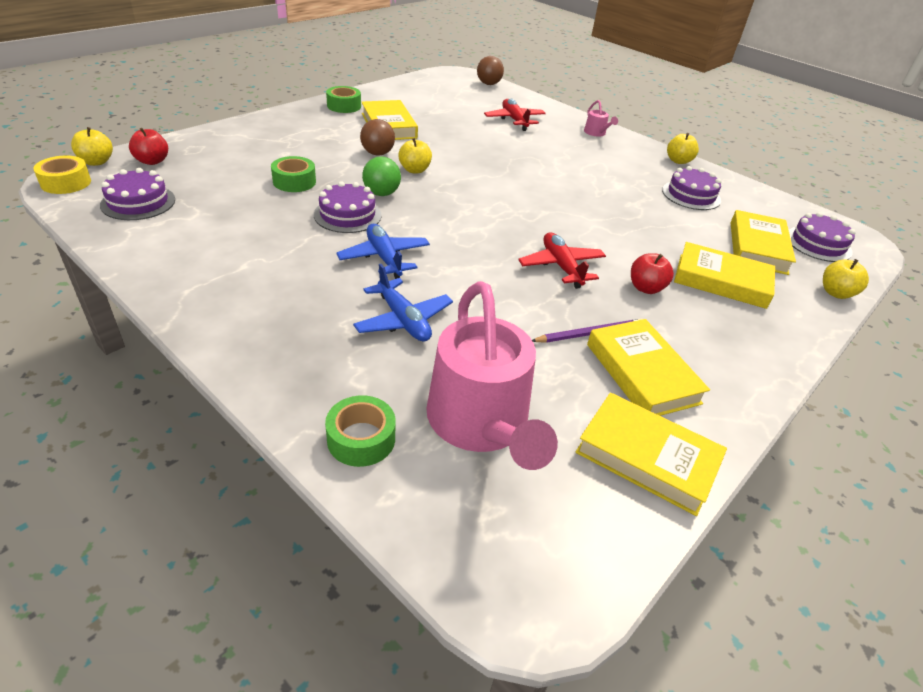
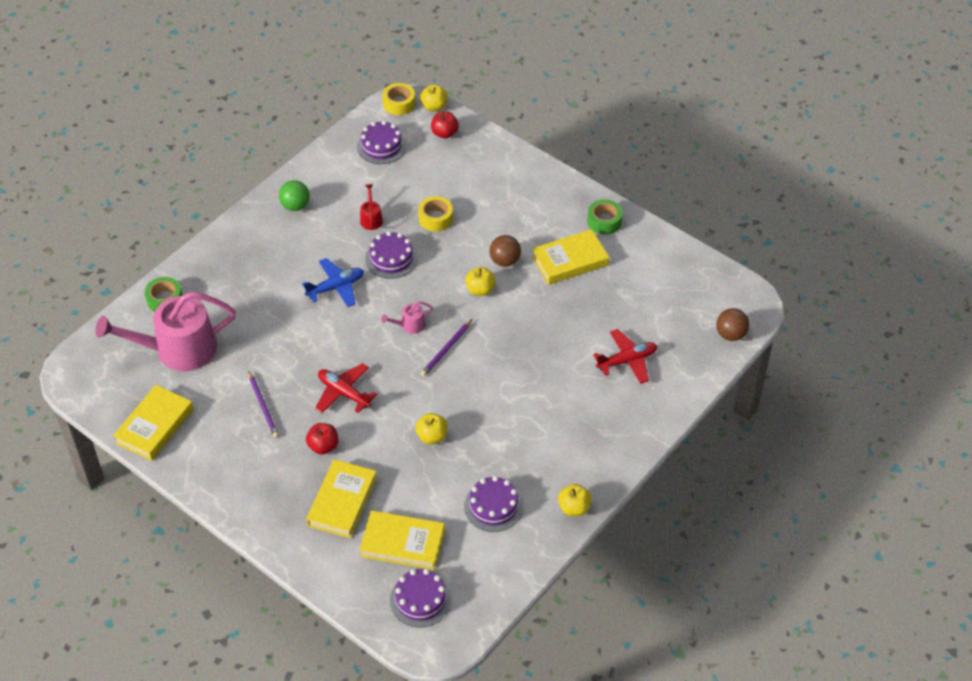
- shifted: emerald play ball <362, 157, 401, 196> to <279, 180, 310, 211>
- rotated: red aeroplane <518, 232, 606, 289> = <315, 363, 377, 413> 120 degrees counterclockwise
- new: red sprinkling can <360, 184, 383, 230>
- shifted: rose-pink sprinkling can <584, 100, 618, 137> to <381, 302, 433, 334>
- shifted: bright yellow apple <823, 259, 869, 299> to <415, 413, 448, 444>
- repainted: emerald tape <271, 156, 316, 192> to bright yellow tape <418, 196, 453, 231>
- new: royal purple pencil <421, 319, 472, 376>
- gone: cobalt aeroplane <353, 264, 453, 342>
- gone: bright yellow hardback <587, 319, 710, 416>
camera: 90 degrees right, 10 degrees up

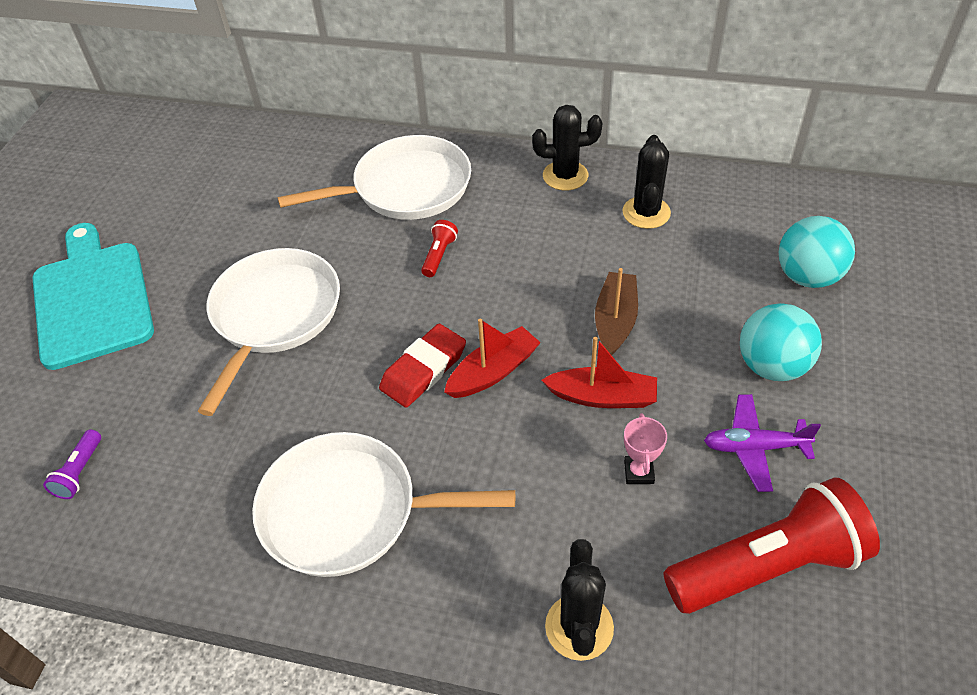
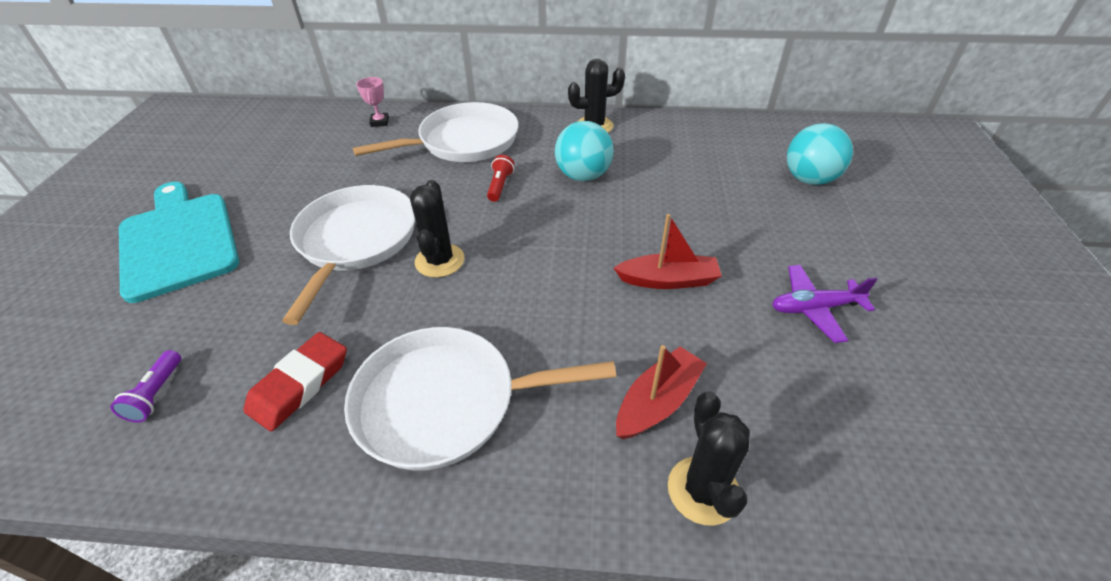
- shifted: red gum eraser <379, 324, 466, 408> to <244, 332, 347, 431>
- shifted: rose-pink award cup <624, 413, 667, 484> to <356, 77, 389, 127>
- shifted: jet-black saguaro cactus <622, 135, 671, 229> to <410, 180, 464, 278>
- shifted: teal play ball <740, 303, 822, 381> to <555, 121, 614, 181>
- shifted: red sailboat <444, 318, 541, 398> to <616, 345, 707, 439>
- gone: brown sailboat <595, 268, 638, 355>
- gone: red torch <663, 477, 880, 614>
camera: 10 degrees left, 5 degrees down

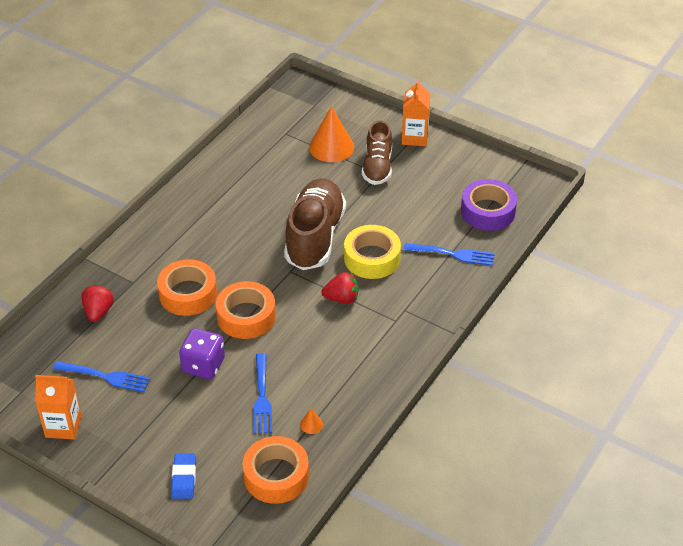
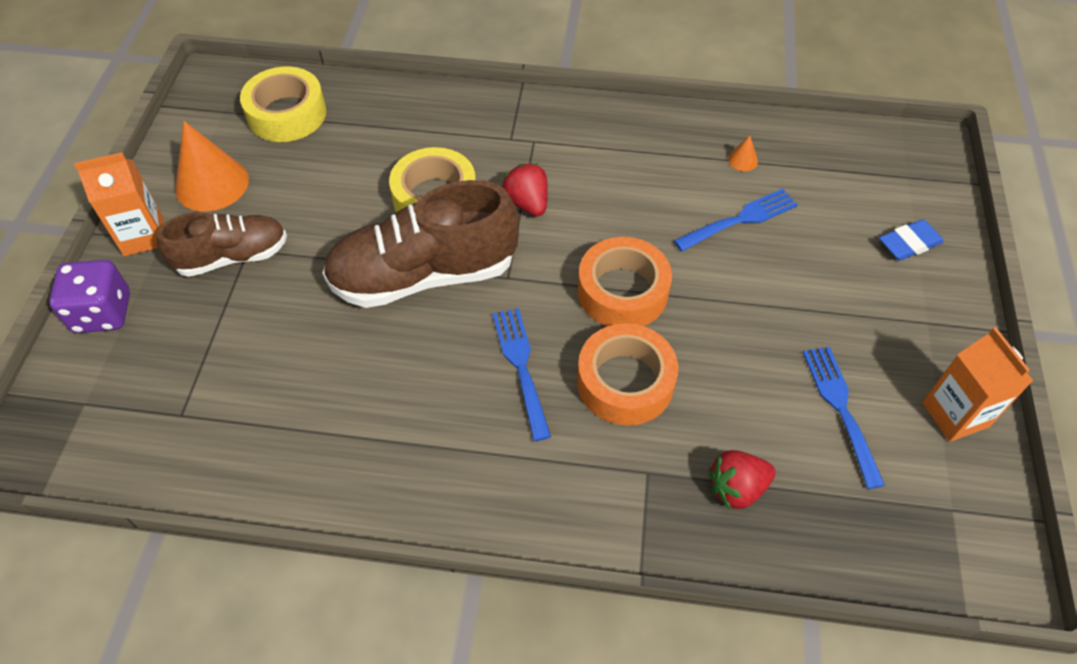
- shifted: royal purple game die <179, 328, 225, 379> to <49, 260, 130, 333>
- shifted: bright orange cone <309, 106, 354, 162> to <175, 121, 249, 212>
- repainted: royal purple tape <461, 179, 517, 231> to bright yellow tape <240, 66, 326, 142>
- shifted: cobalt fork <404, 243, 495, 266> to <492, 308, 551, 441>
- gone: bright orange tape <242, 436, 309, 504>
camera: 115 degrees left, 10 degrees up

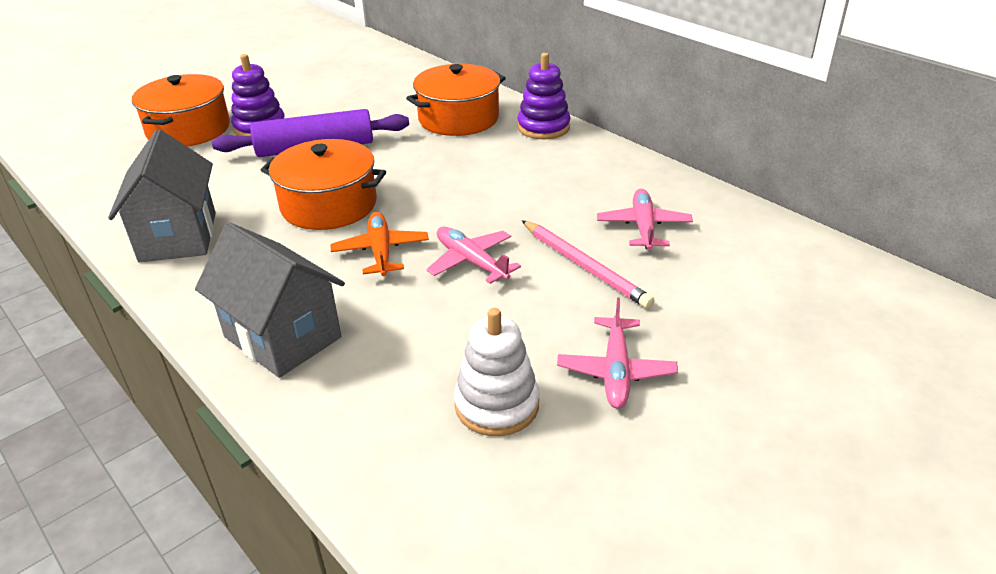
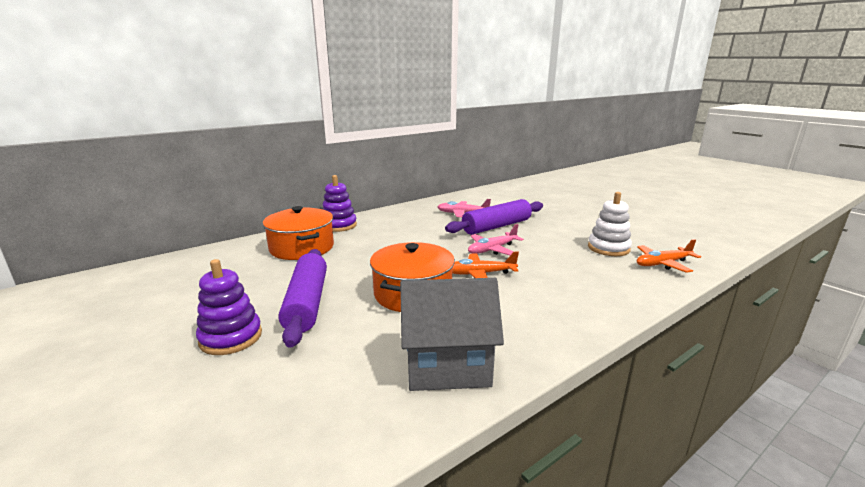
- swapped: rose-pink pencil <522, 220, 654, 309> to royal purple dough roller <445, 199, 543, 235>
- new: bright orange aeroplane <637, 239, 701, 273>
- gone: bright orange cooking pot <132, 74, 230, 147>
- gone: ash-grey cottage <195, 223, 345, 378>
- gone: rose-pink aeroplane <557, 297, 678, 409>
camera: 85 degrees left, 15 degrees down

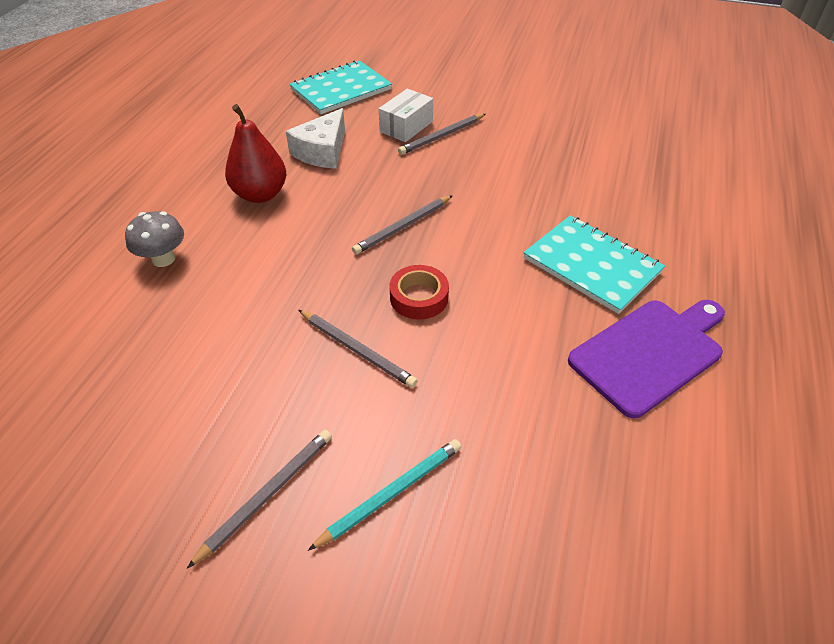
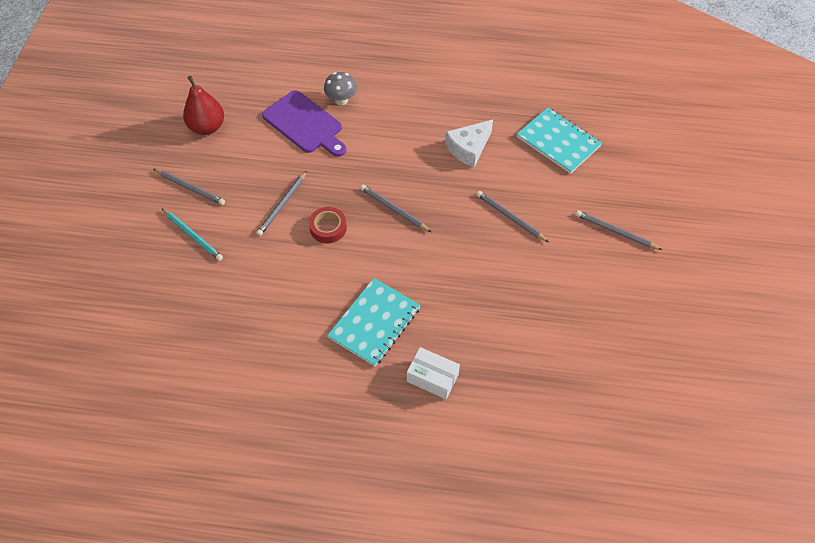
- shifted: red toy pear <225, 104, 286, 203> to <183, 76, 224, 135>
- shifted: royal purple cutting board <568, 300, 725, 418> to <262, 90, 347, 157>
- shifted: pure white parcel <379, 89, 433, 142> to <407, 347, 460, 399>
- rotated: pure white cheese wedge <286, 108, 345, 169> = <445, 120, 493, 167> 60 degrees counterclockwise
- new: ash-grey pencil <576, 210, 662, 250>
camera: 80 degrees right, 10 degrees up

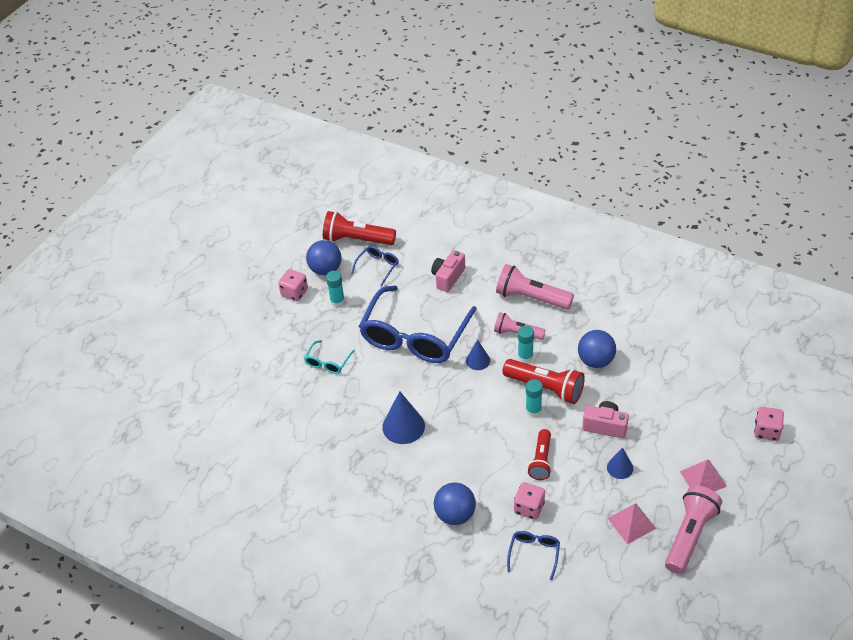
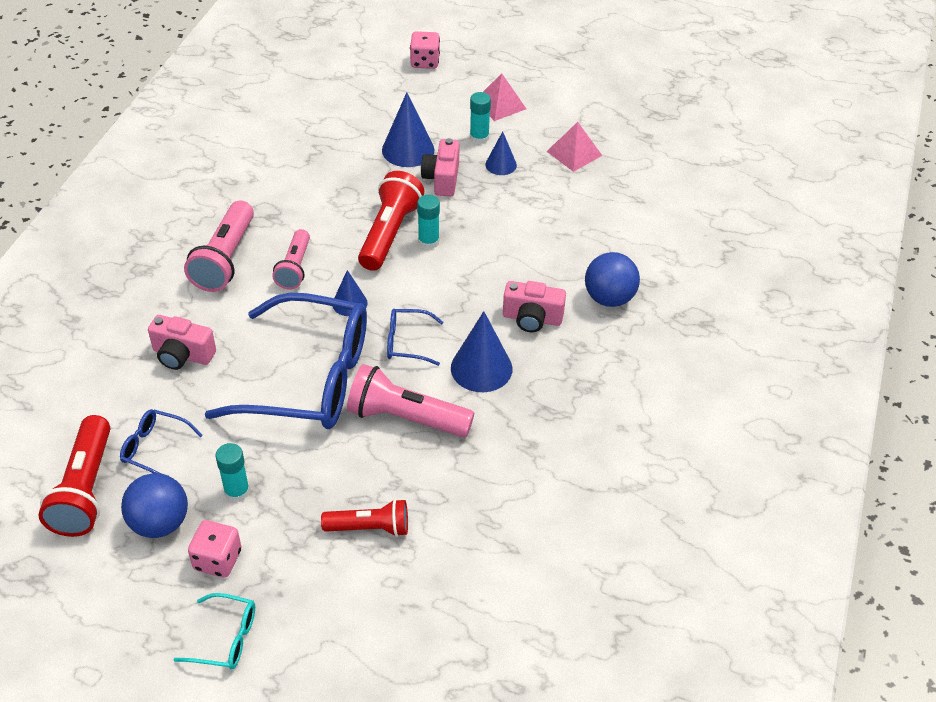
- shifted: teal spectacles <304, 340, 355, 374> to <174, 593, 255, 669>
- shifted: red torch <528, 429, 552, 480> to <321, 499, 408, 537>
- shifted: rose-pink torch <665, 485, 722, 574> to <347, 364, 474, 437>
- new: cobalt cone <382, 92, 434, 167>
- shifted: cobalt spectacles <507, 531, 560, 580> to <387, 309, 444, 366>
- shifted: teal stick of glue <518, 326, 534, 363> to <470, 92, 491, 144>
- new: rose-pink compact camera <503, 281, 566, 332>
- gone: rose-pink game die <514, 482, 545, 520>
- gone: cobalt play ball <578, 330, 616, 368>
camera: 105 degrees left, 0 degrees up

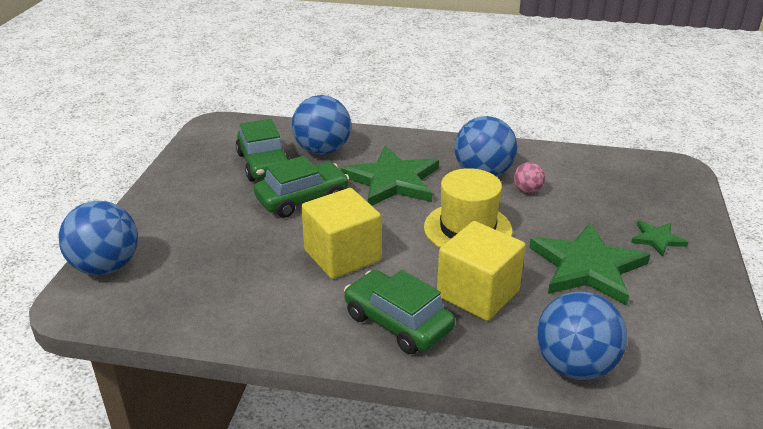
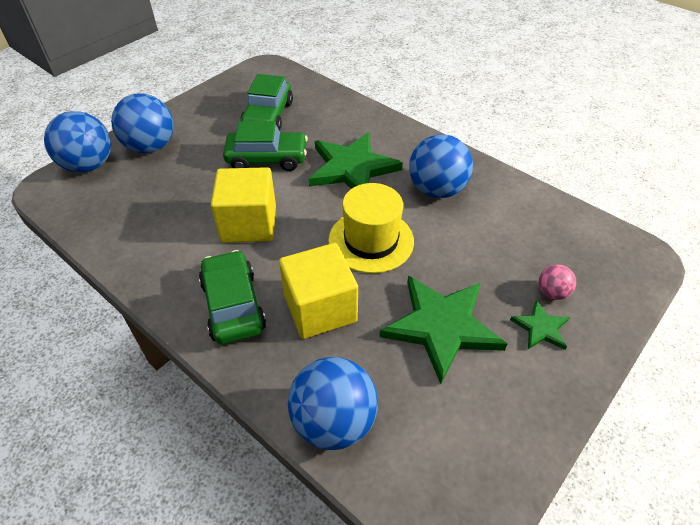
- shifted: cobalt play ball <292, 95, 351, 155> to <111, 93, 174, 153>
- shifted: rose-pink play ball <514, 162, 545, 193> to <539, 264, 576, 300>
camera: 30 degrees right, 15 degrees up

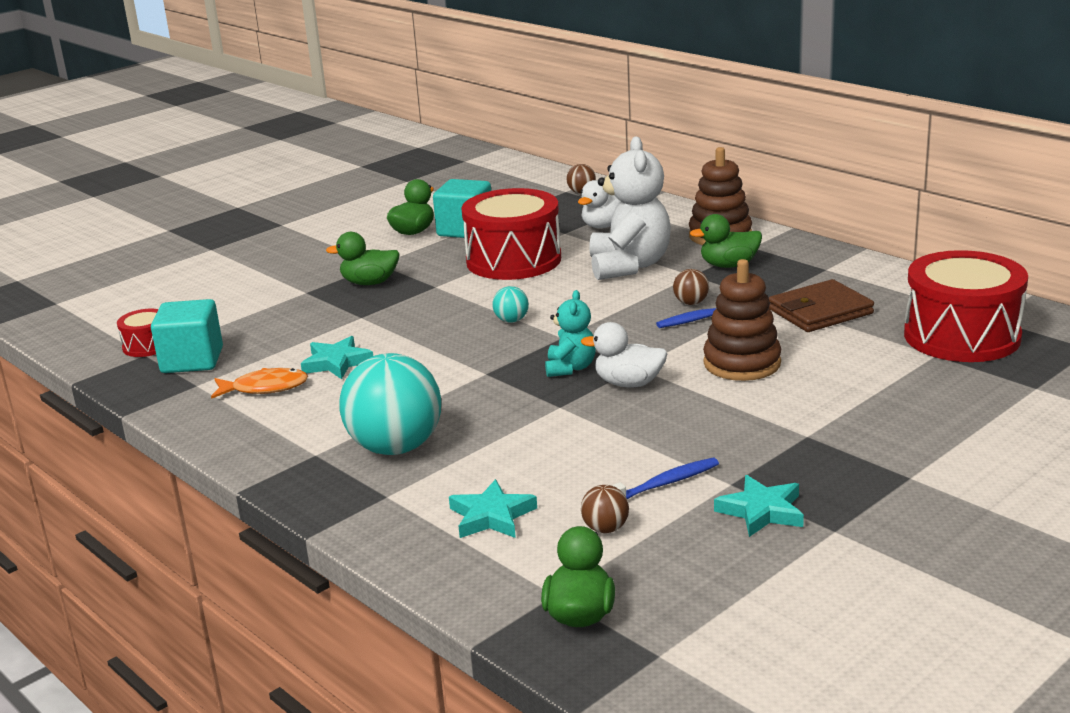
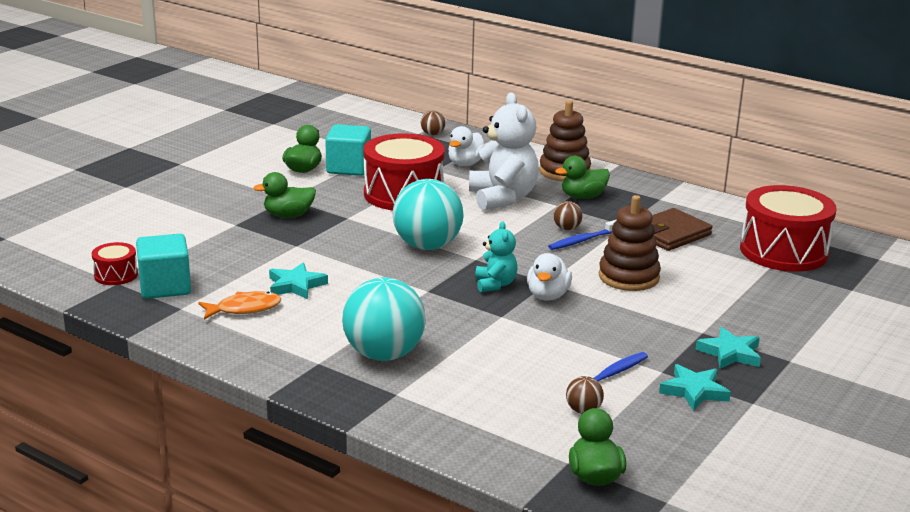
- scaled: teal play ball <493, 286, 529, 323> = <393, 179, 464, 250> x2.34
- rotated: pure white rubber duck <581, 322, 667, 387> = <527, 253, 572, 300> 75 degrees counterclockwise
- shifted: teal five-pointed star <449, 479, 537, 538> to <696, 327, 761, 369>
camera: 15 degrees left, 0 degrees up

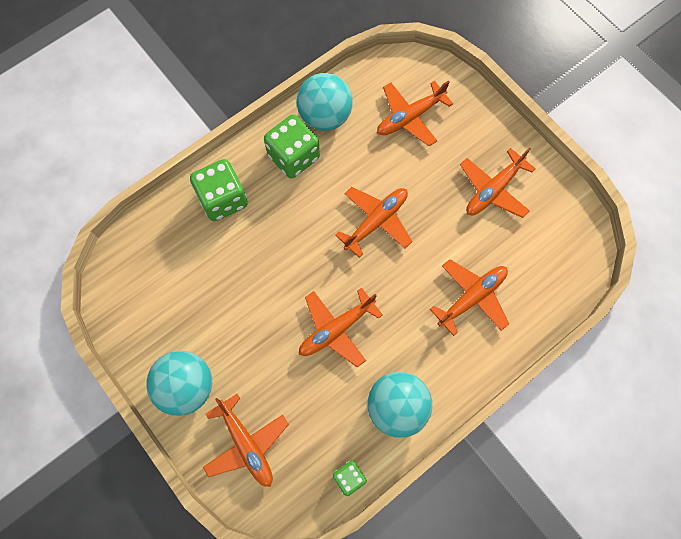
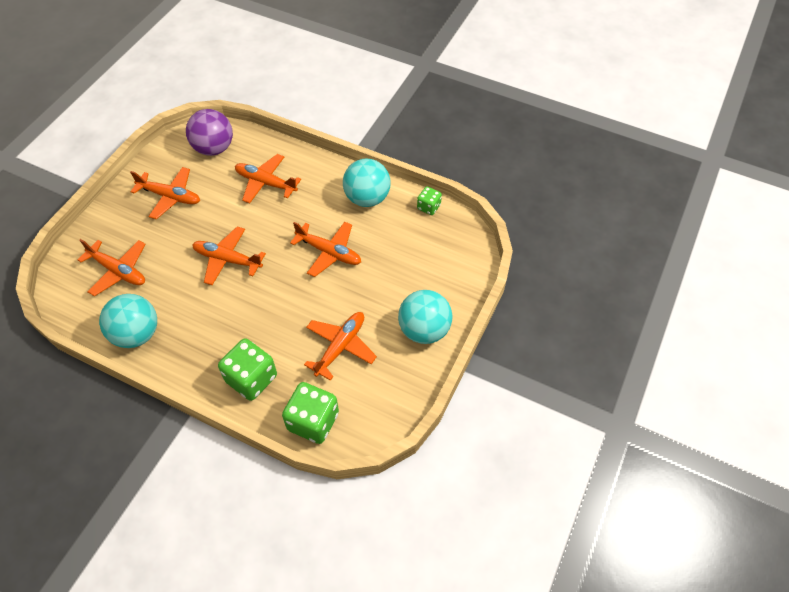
- new: royal purple play ball <186, 109, 233, 156>
- shifted: emerald game die <264, 115, 320, 179> to <282, 382, 339, 444>
- shifted: bright orange aeroplane <203, 394, 289, 487> to <304, 312, 377, 381>
camera: 115 degrees left, 15 degrees down

